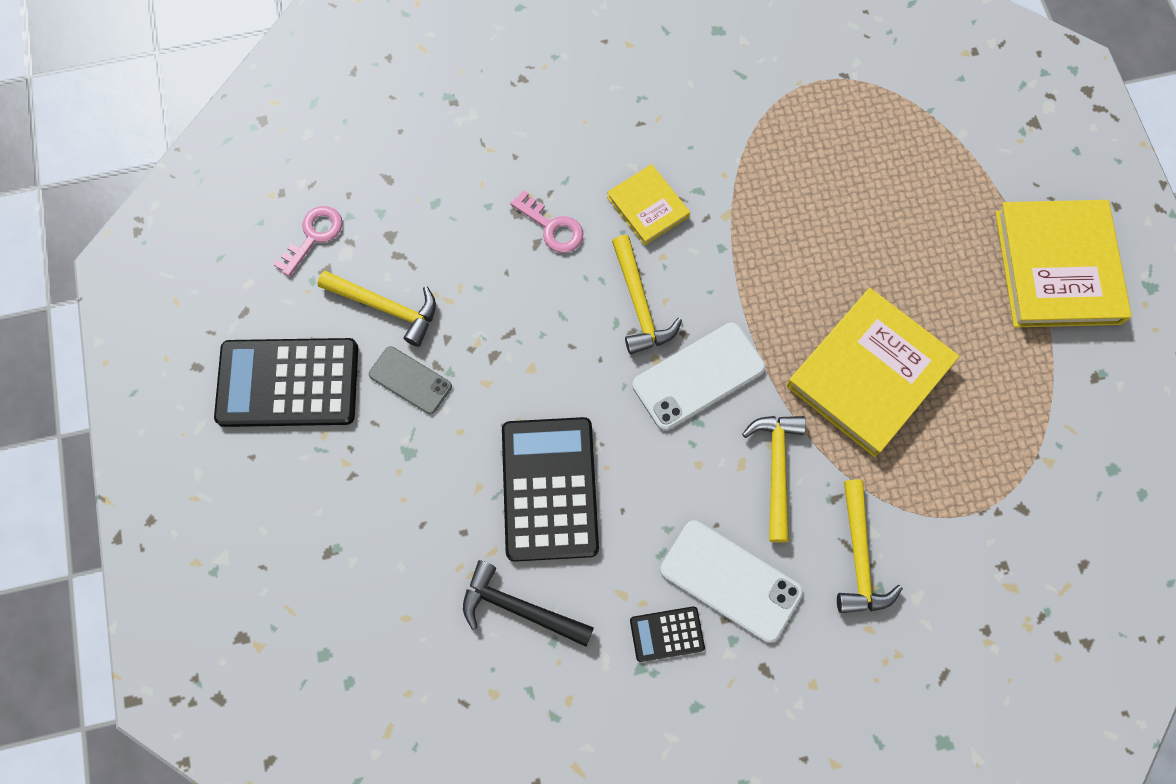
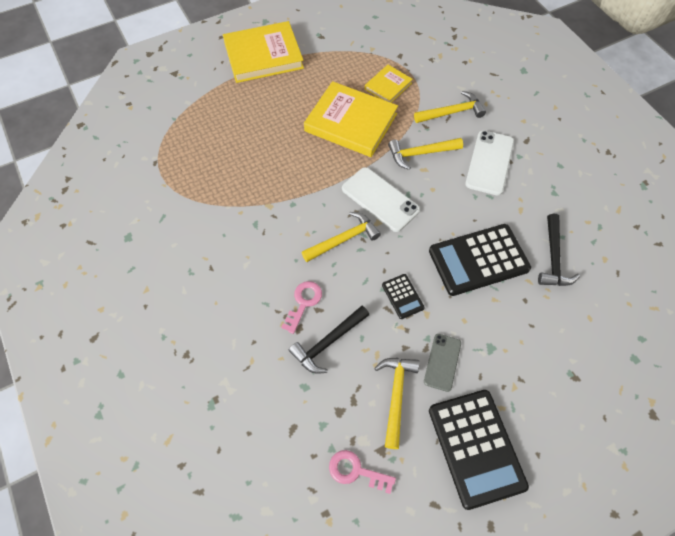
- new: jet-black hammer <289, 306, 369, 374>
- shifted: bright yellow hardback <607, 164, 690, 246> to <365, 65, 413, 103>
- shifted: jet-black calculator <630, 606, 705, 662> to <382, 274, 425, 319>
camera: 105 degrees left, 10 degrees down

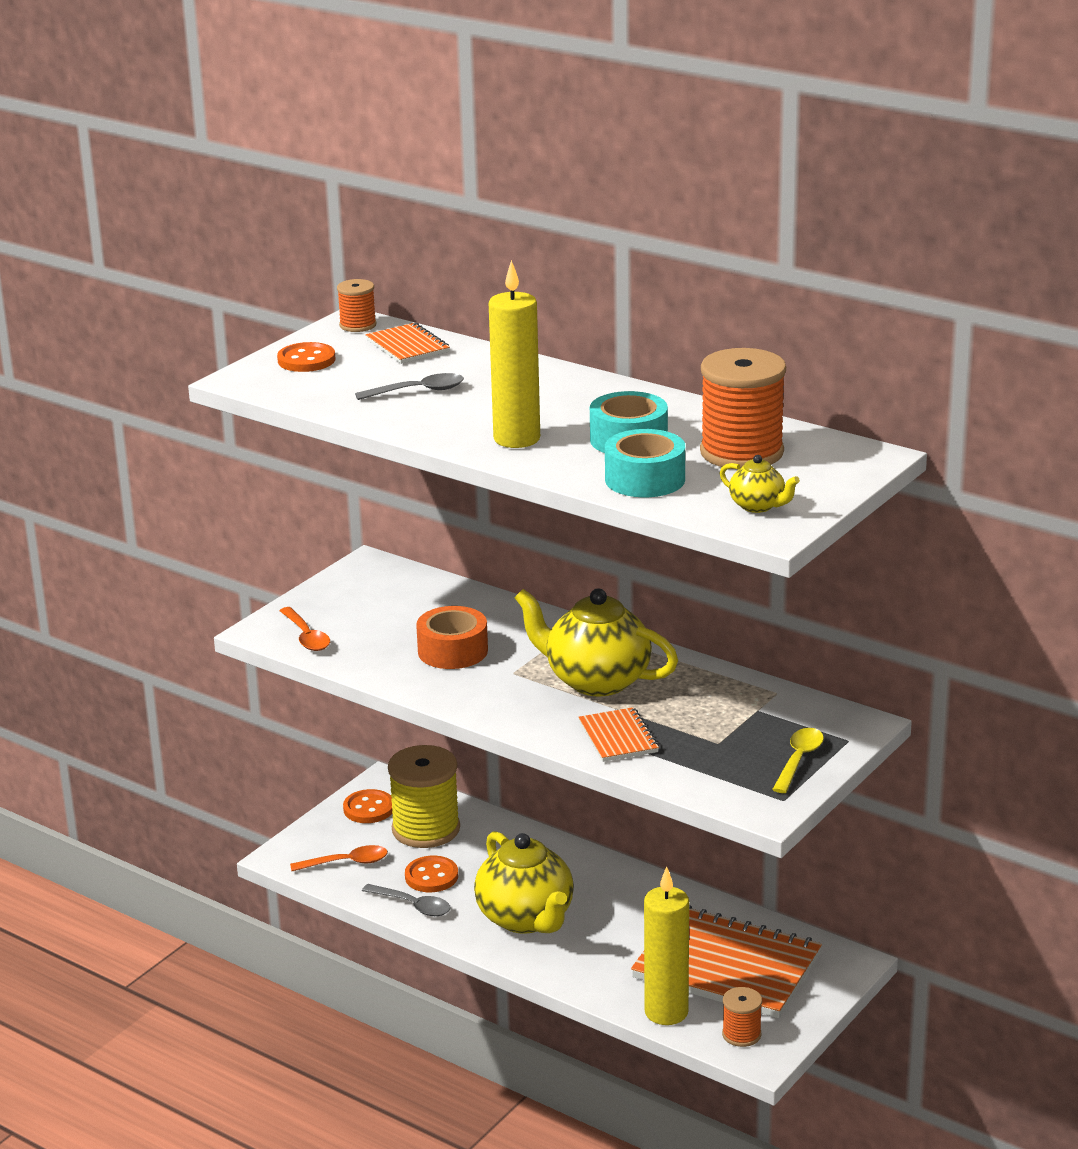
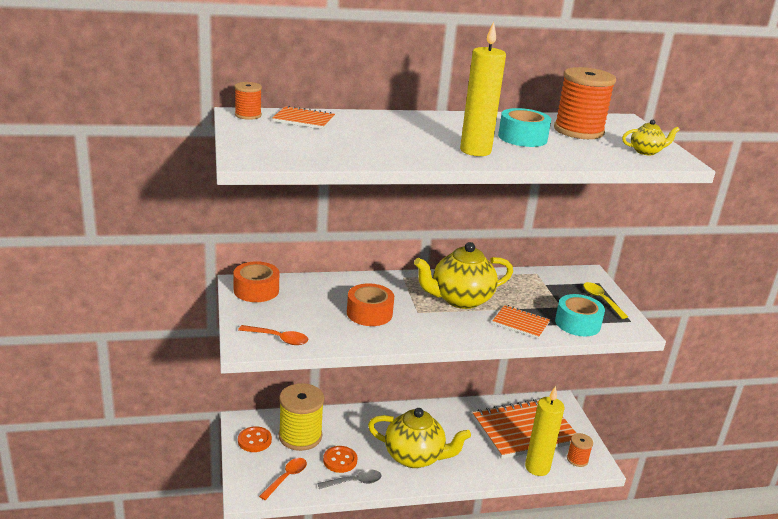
- new: bright orange tape <233, 261, 279, 302>
- shifted: teal tape <605, 429, 685, 497> to <555, 294, 605, 336>
- gone: bright orange shirt button <277, 342, 335, 372>
- gone: ash-grey tablespoon <355, 373, 464, 400>
camera: 50 degrees left, 0 degrees up

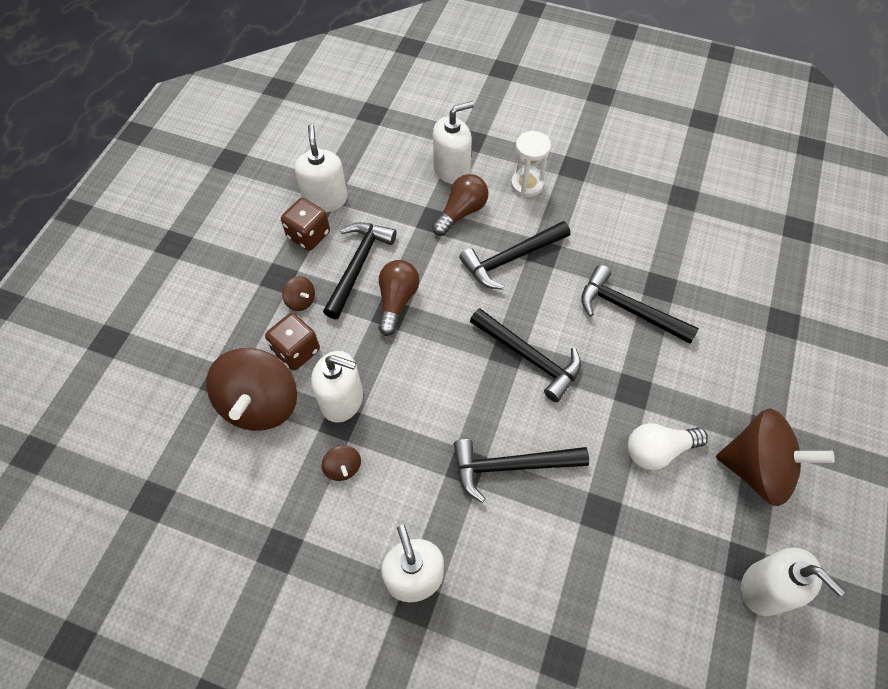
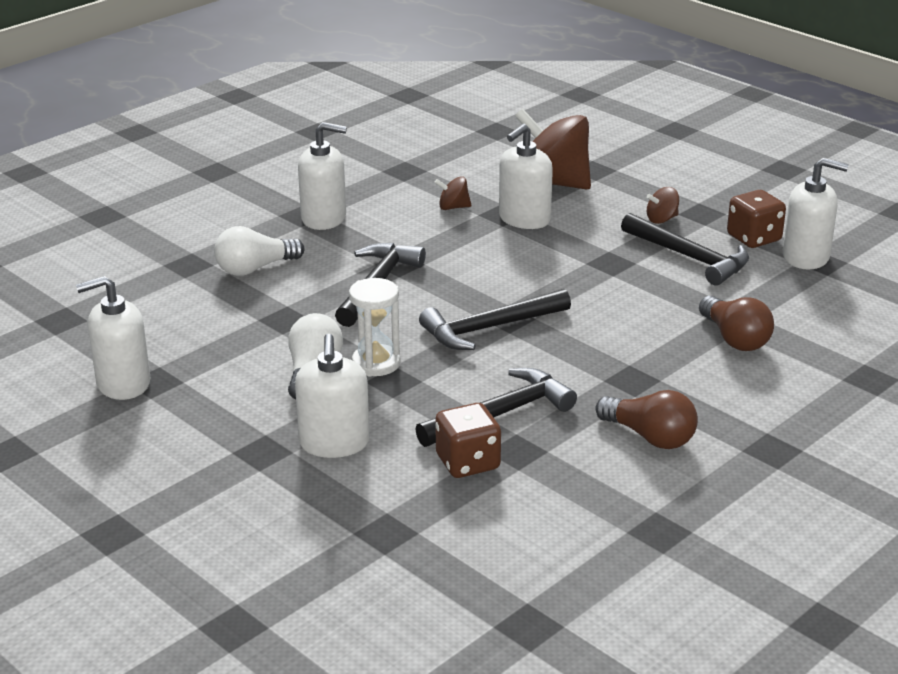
- new: pure white bulb <214, 226, 304, 276>
- shifted: pure white pump bottle <433, 101, 474, 184> to <295, 334, 370, 458>
- shifted: pure white sand timer <511, 131, 551, 197> to <349, 278, 401, 377>
- shifted: brown game die <265, 313, 320, 370> to <435, 403, 501, 478>
- shifted: brown bulb <378, 260, 419, 336> to <595, 390, 698, 449>
- gone: jet-black hammer <459, 221, 570, 290>
- gone: brown whirligig <716, 408, 835, 506>
camera: 115 degrees right, 30 degrees down

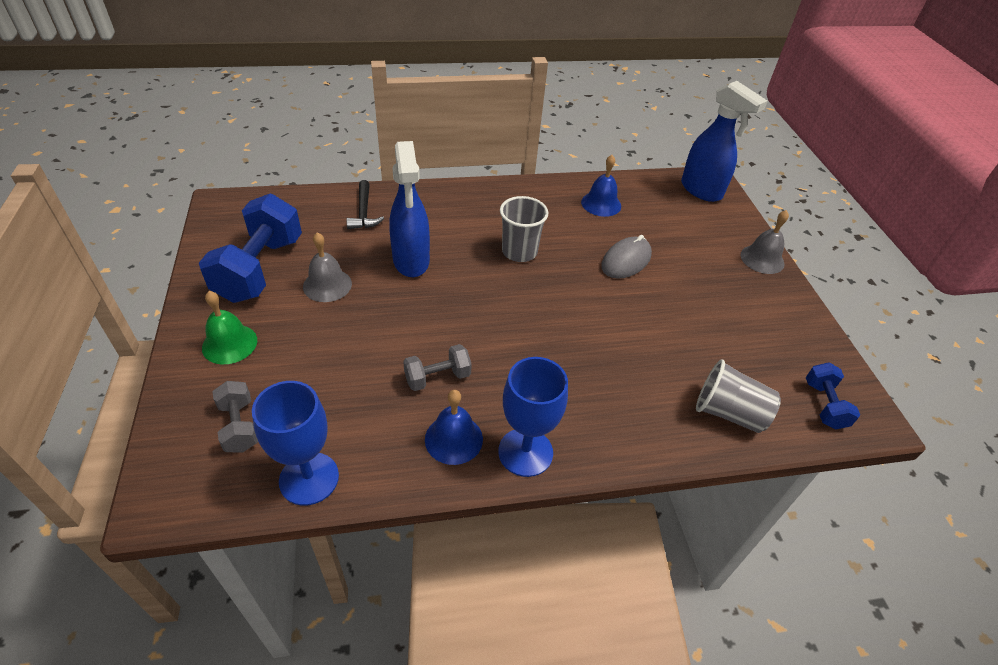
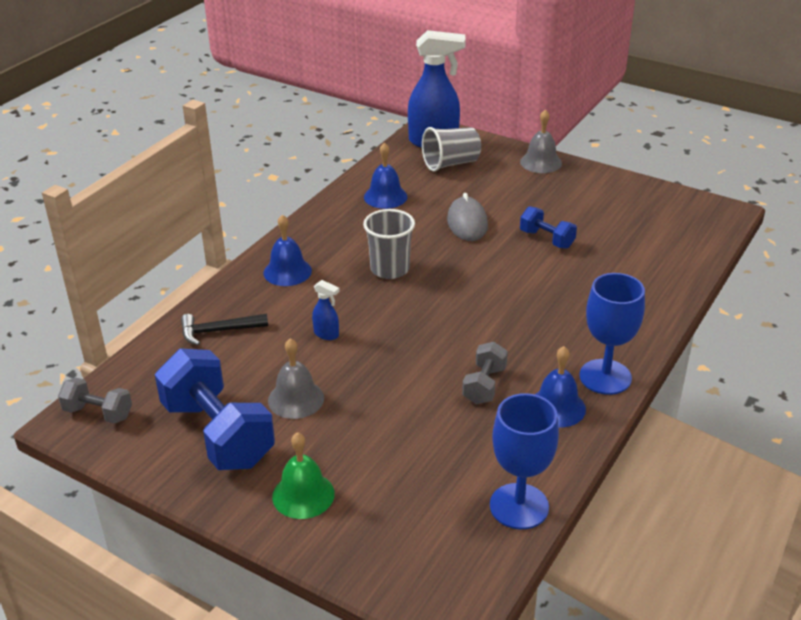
- shifted: ash-grey free weight <212, 381, 258, 452> to <58, 378, 132, 424>
- rotated: jet-black hammer <346, 180, 384, 229> = <181, 313, 268, 345> 135 degrees clockwise
- new: cobalt hand bell <264, 214, 312, 286>
- scaled: cobalt spray cleaner <390, 141, 430, 277> = <312, 280, 340, 340> x0.43
- shifted: ash-grey beaker <696, 359, 781, 433> to <422, 127, 481, 171>
- shifted: cobalt free weight <806, 362, 860, 430> to <520, 206, 577, 249>
camera: 45 degrees left, 10 degrees down

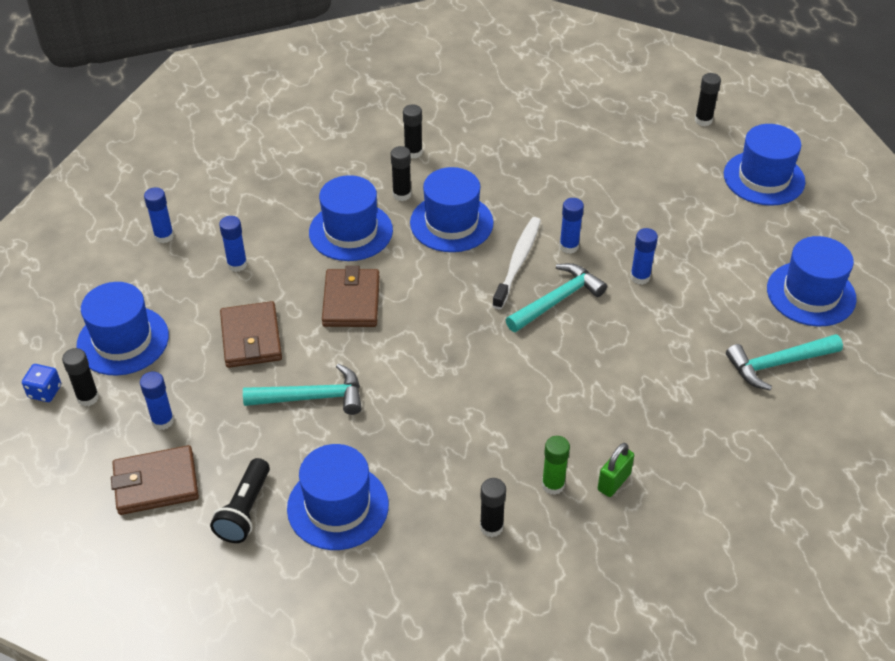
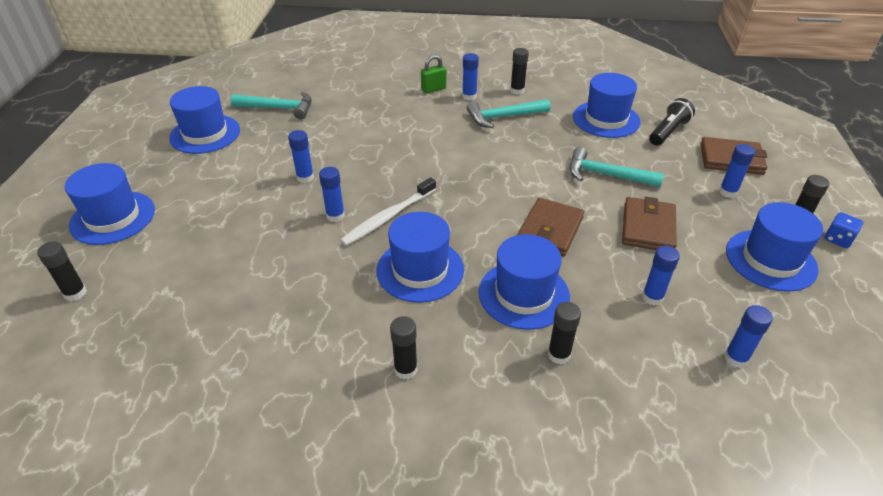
- repainted: emerald stick of glue <542, 436, 570, 495> to cobalt stick of glue <462, 53, 479, 100>
- shifted: teal hammer <506, 263, 607, 332> to <466, 99, 550, 128>
- shifted: jet-black stick of glue <391, 146, 411, 201> to <548, 302, 581, 364>
camera: 155 degrees left, 5 degrees down

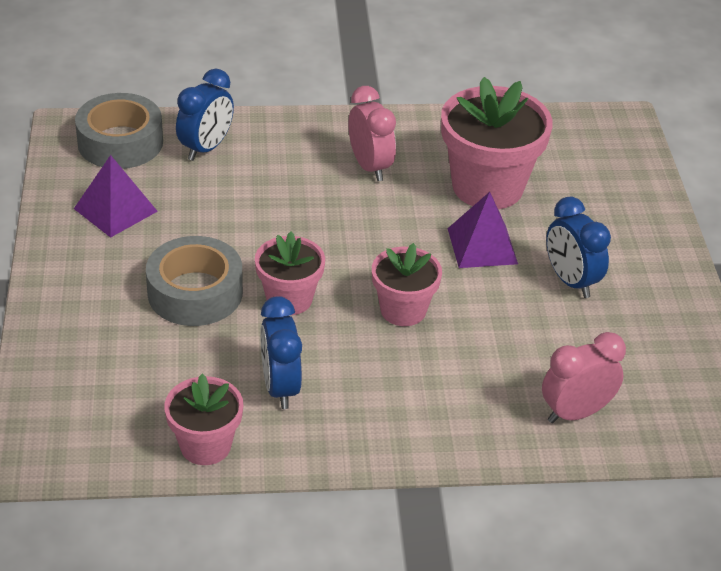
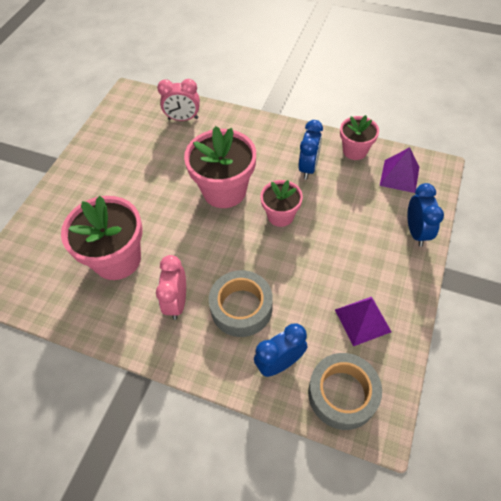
- scaled: rose-pink plant pot <372, 243, 442, 326> = <184, 126, 256, 208> x1.71
- shifted: ash-grey tape <146, 236, 243, 326> to <209, 270, 273, 337>
- shifted: royal purple pyramid shape <448, 192, 518, 268> to <380, 147, 419, 193>
- shifted: cobalt bedside clock <546, 197, 611, 298> to <407, 183, 444, 247>
camera: 150 degrees left, 15 degrees up

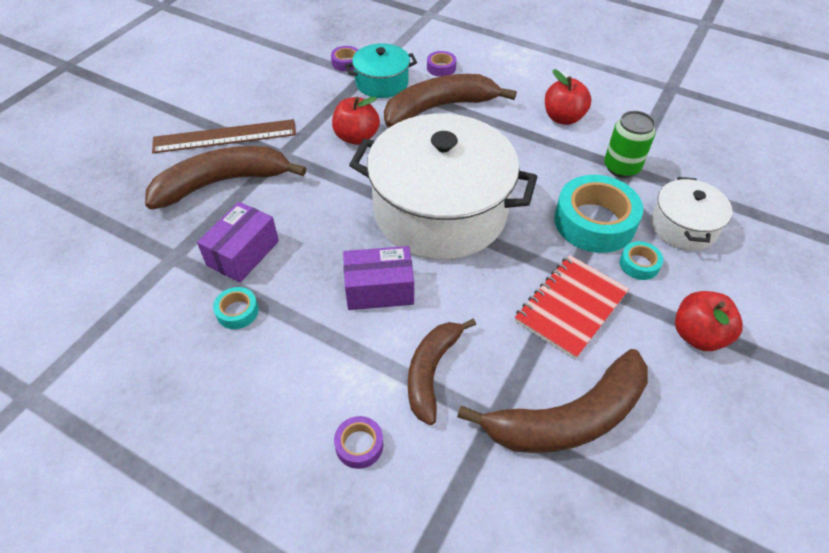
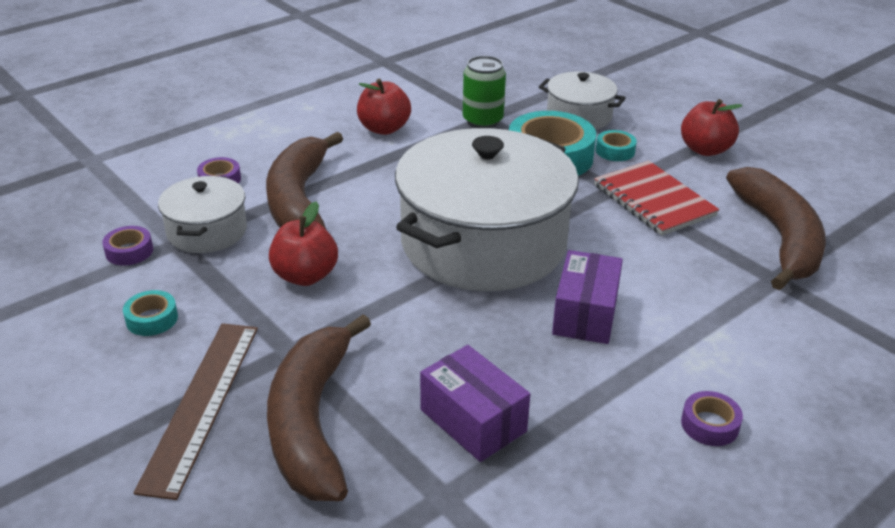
- shifted: teal tape <213, 287, 259, 329> to <123, 290, 178, 336>
- repainted: teal cooking pot <345, 43, 417, 98> to pure white cooking pot <158, 176, 247, 253>
- shifted: royal purple tape <334, 416, 384, 469> to <681, 391, 743, 446>
- gone: brown banana fruit <408, 318, 476, 425>
camera: 70 degrees left, 15 degrees down

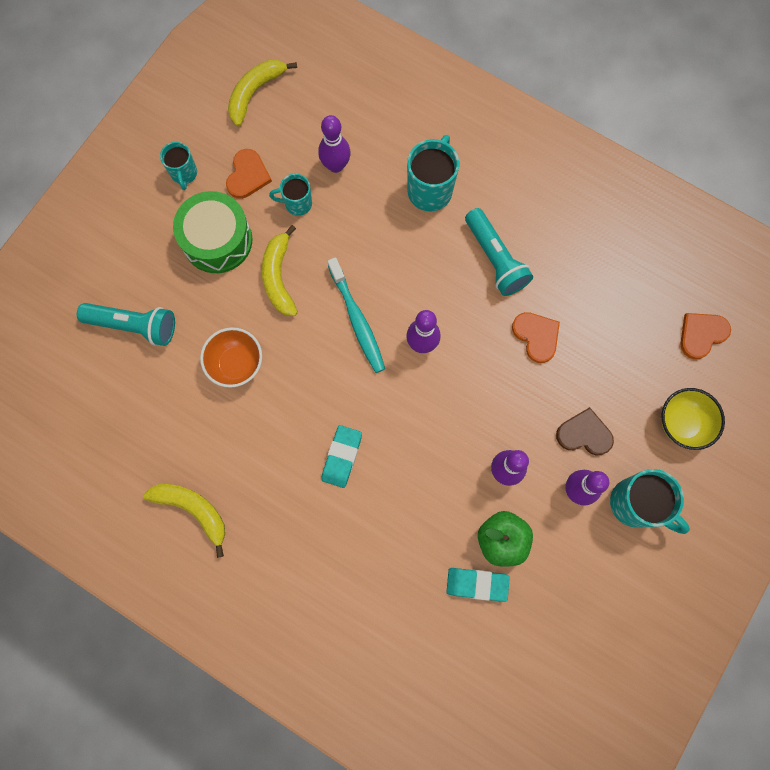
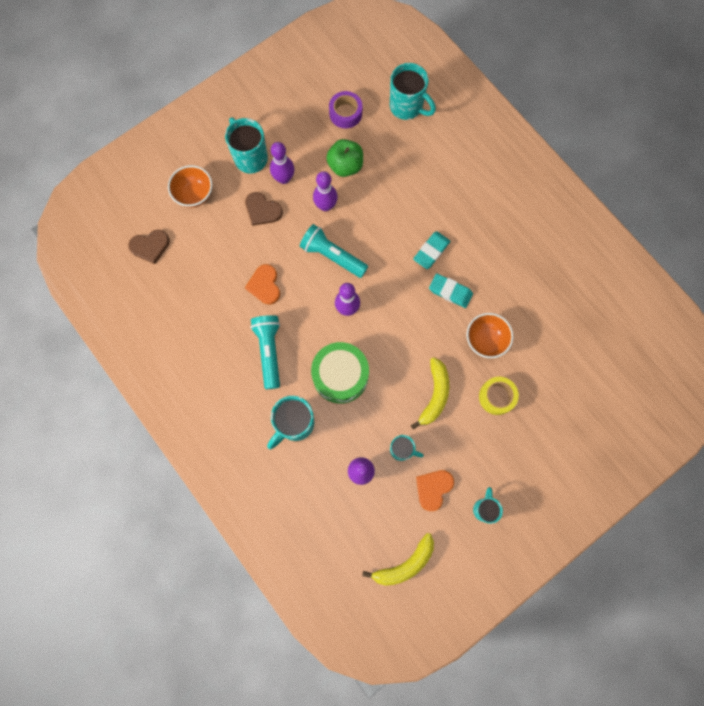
- repainted: bright orange love heart <680, 313, 731, 359> to brown love heart <128, 230, 170, 264>
- repainted: bright yellow serving bowl <661, 388, 725, 450> to bright orange serving bowl <168, 165, 212, 208>
- shifted: teal torch <77, 303, 175, 346> to <300, 224, 368, 278>
- shifted: emerald snare drum <173, 191, 253, 273> to <311, 342, 369, 404>
- new: royal purple tape <329, 91, 362, 129>
- new: teal mug <390, 63, 436, 120>
- shifted: teal gum eraser <446, 568, 510, 602> to <429, 273, 473, 308>
- new: bright yellow tape <479, 377, 519, 415>
- gone: bright yellow banana fruit <143, 484, 225, 558>
- gone: teal dental brush <327, 257, 385, 373>
camera: 160 degrees left, 0 degrees up

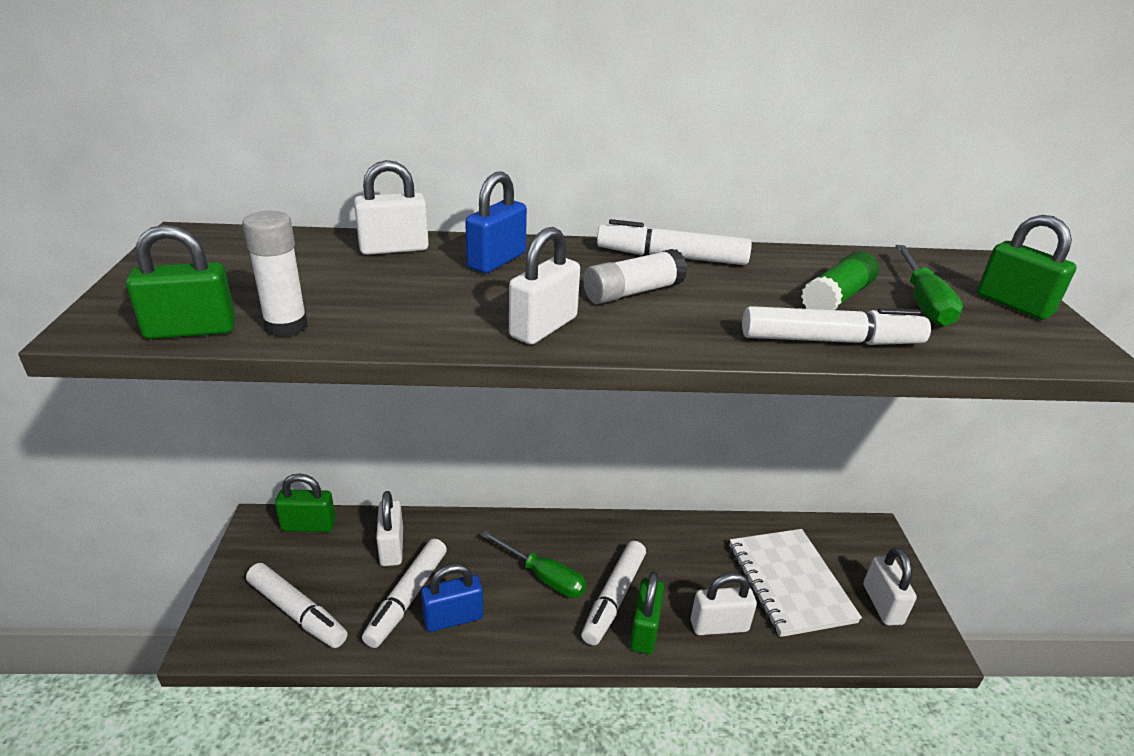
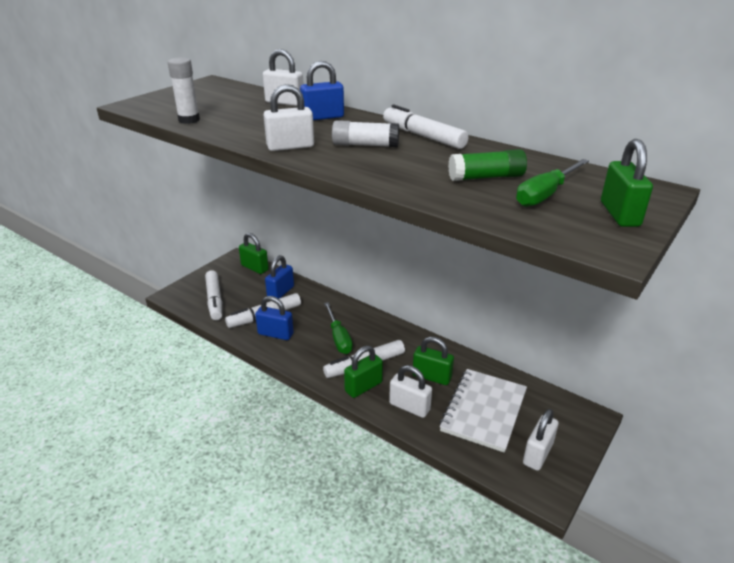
- repainted: pure white padlock <376, 491, 403, 566> to cobalt padlock <265, 255, 294, 299>
- shifted: emerald padlock <126, 225, 236, 339> to <413, 336, 454, 385>
- gone: pure white felt pen <742, 306, 931, 345>
camera: 40 degrees right, 0 degrees up

